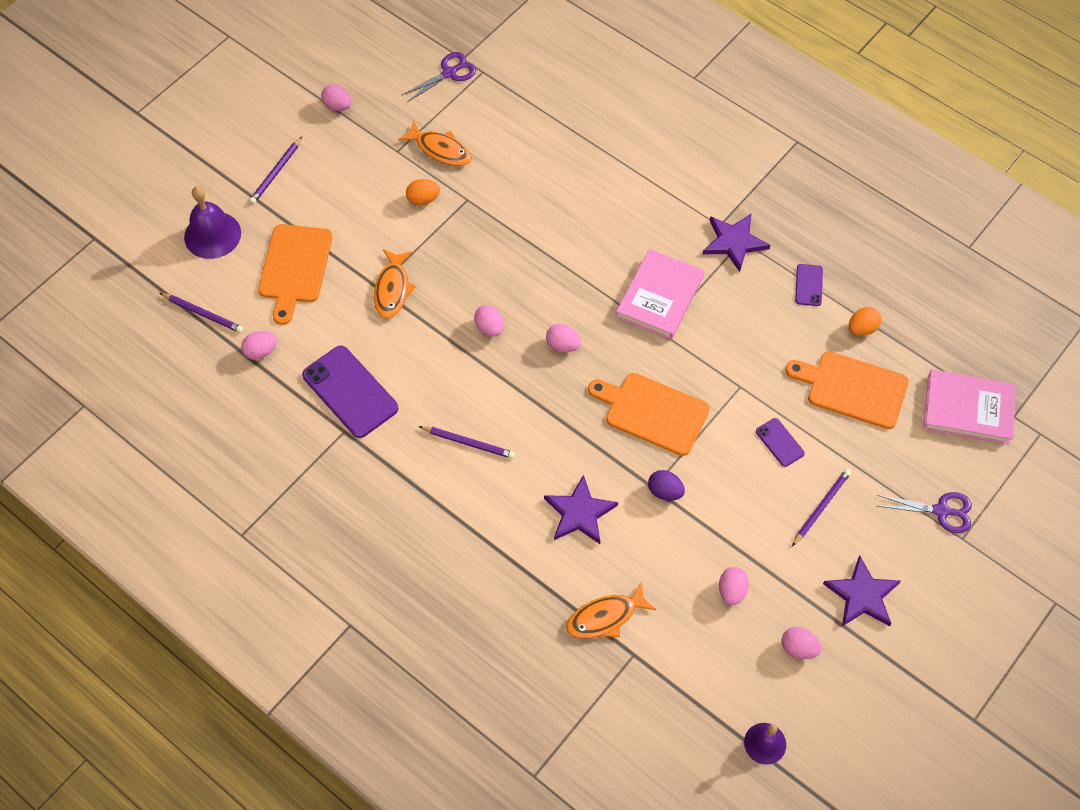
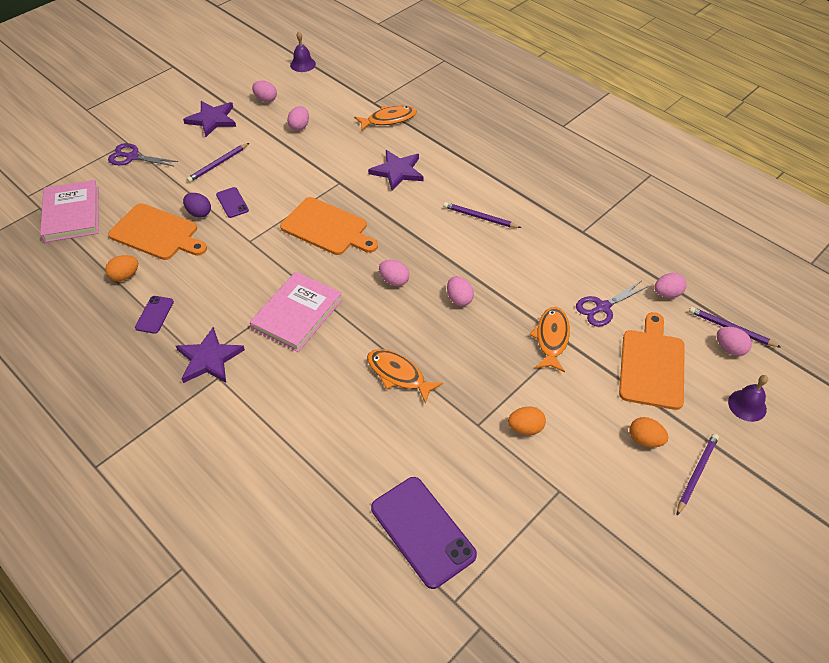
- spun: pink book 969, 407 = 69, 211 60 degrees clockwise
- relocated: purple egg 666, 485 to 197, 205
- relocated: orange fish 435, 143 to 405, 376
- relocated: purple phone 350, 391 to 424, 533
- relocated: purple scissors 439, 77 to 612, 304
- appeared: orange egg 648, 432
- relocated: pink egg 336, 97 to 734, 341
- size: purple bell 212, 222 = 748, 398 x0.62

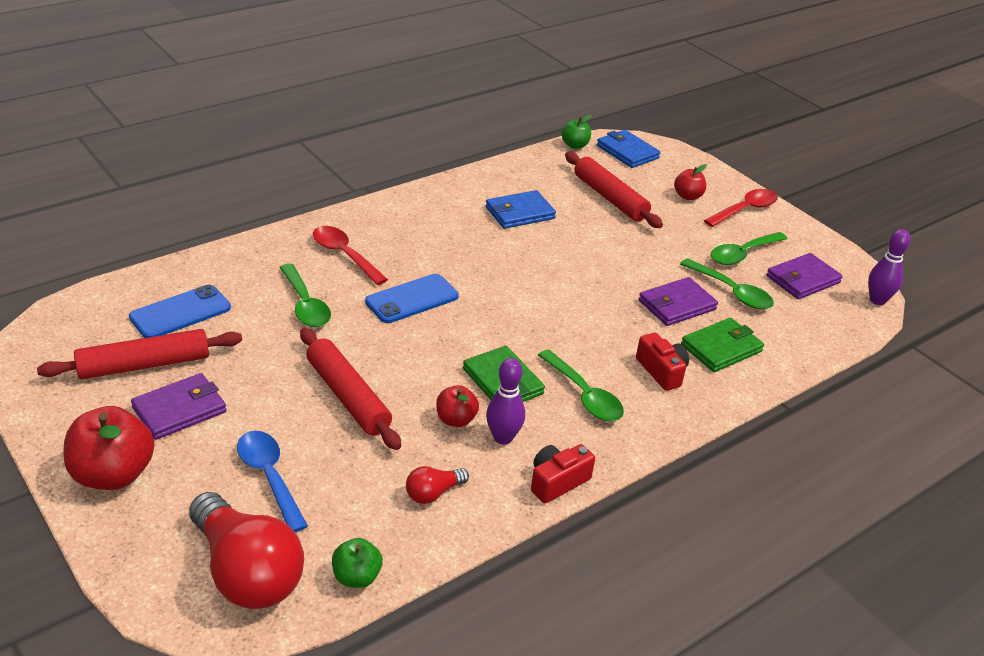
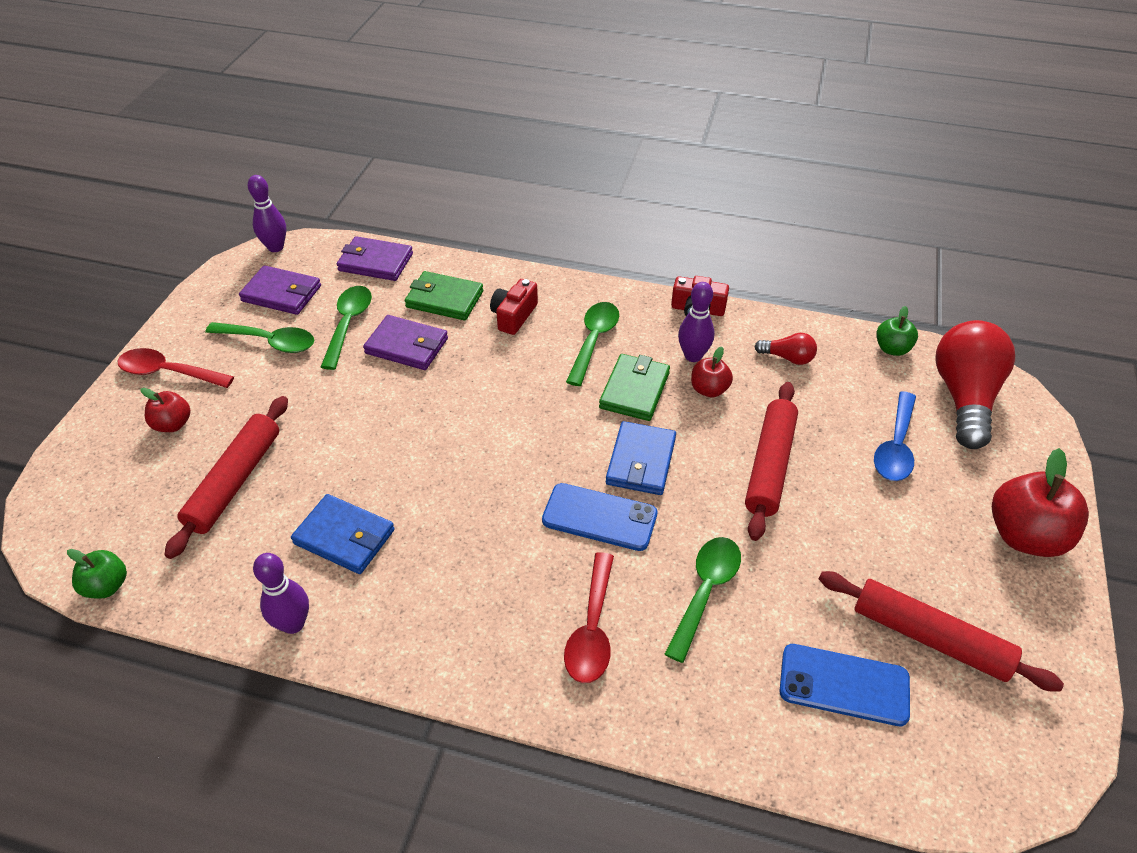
- appeared: purple bowling pin 281, 593
- relocated: purple wallet 178, 406 to 375, 258
- relocated: blue wallet 629, 149 to 641, 458

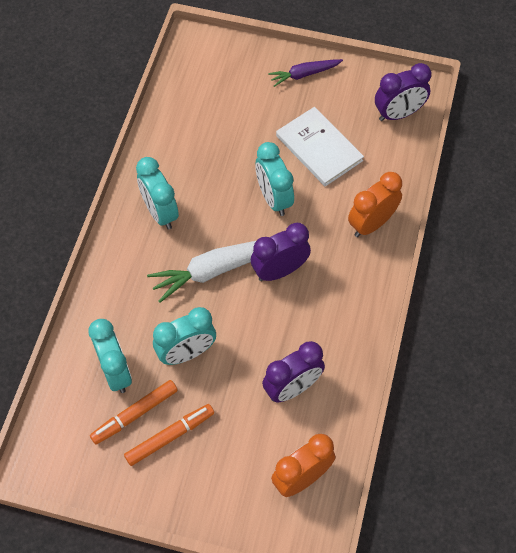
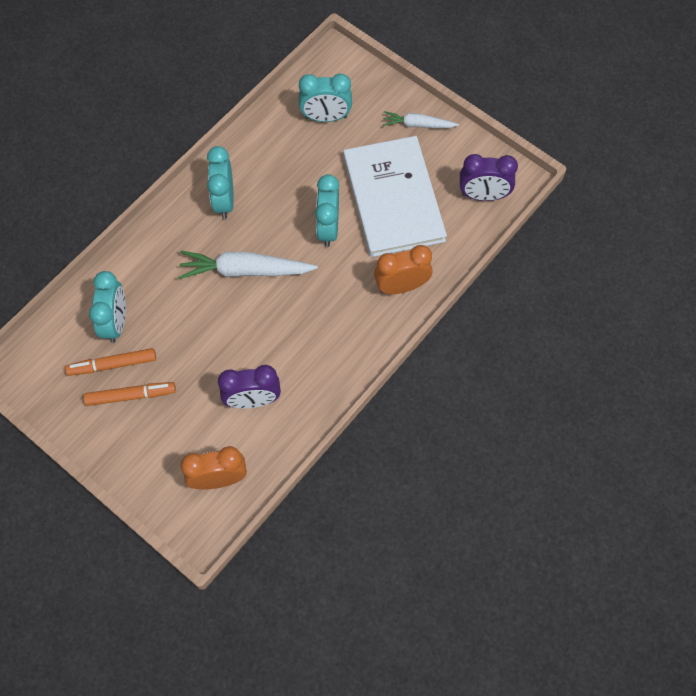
- relocated: turquoise clock 184, 336 to 325, 98
- size: white book 320, 146 = 395, 196 x1.57
- colour: purple carrot 305, 73 to white carrot 421, 119
- missing: purple clock 281, 252

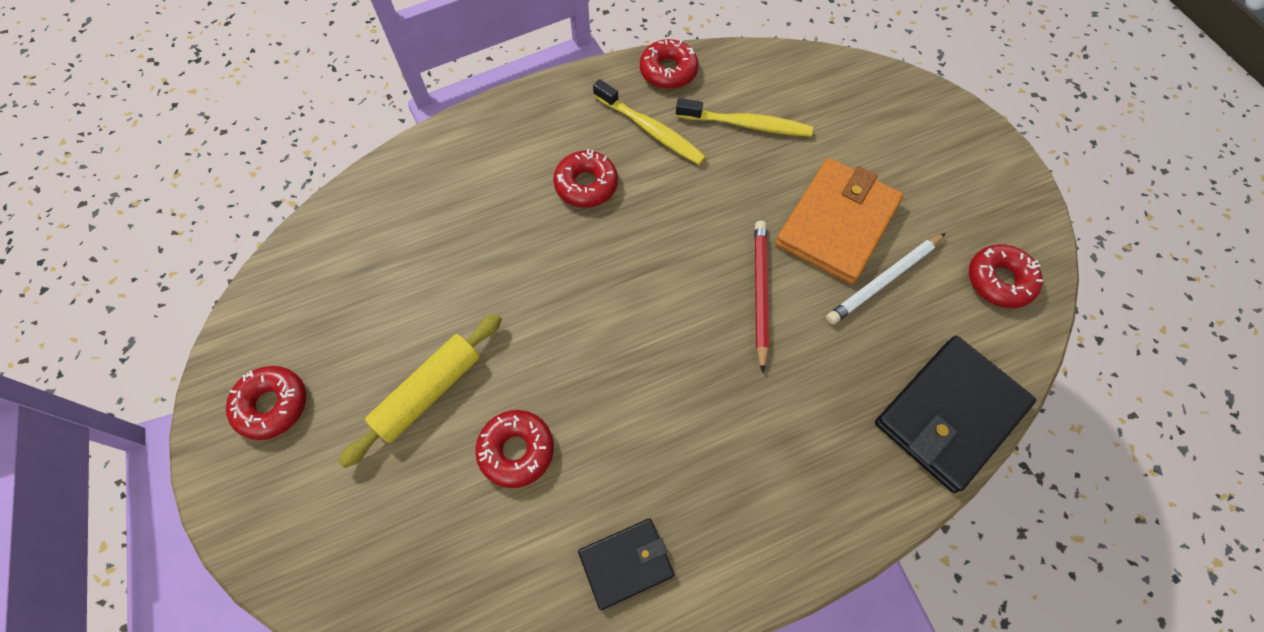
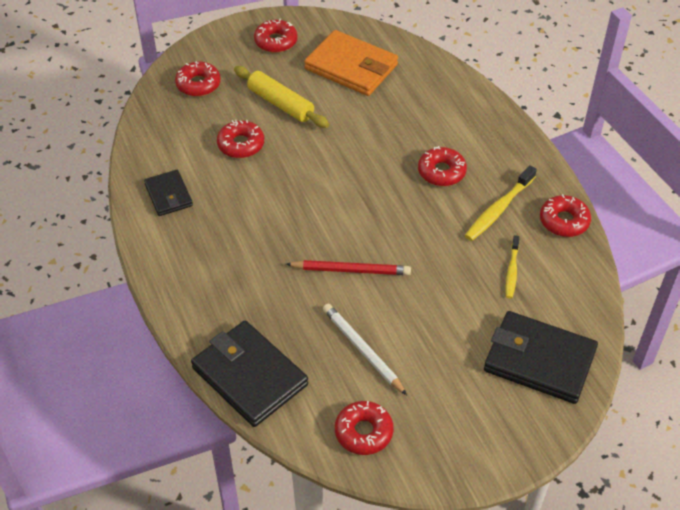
- appeared: red donut 198, 79
- relocated: orange wallet 839, 221 to 351, 63
- appeared: black wallet 541, 357
- size: yellow toothbrush 744, 117 = 513, 266 x0.64

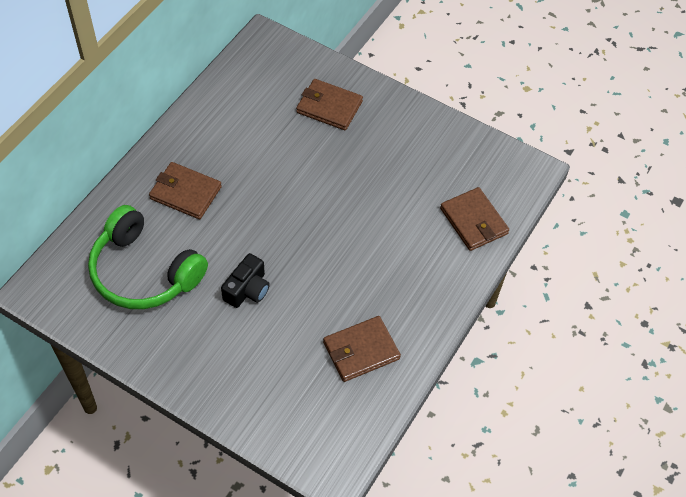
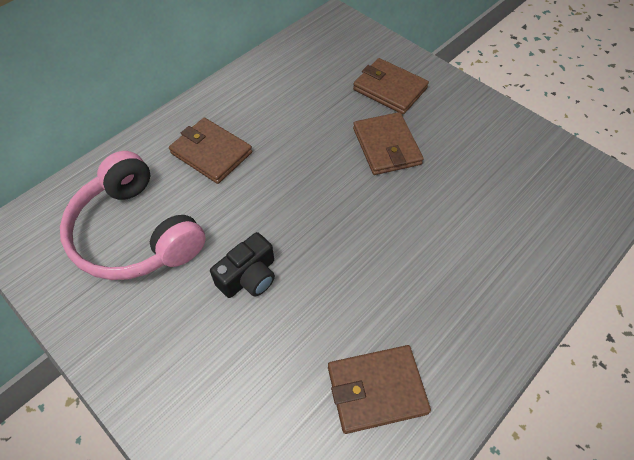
- colour: green headphones 148, 257 to pink headphones 133, 215
- relocated: brown wallet 474, 219 to 388, 143

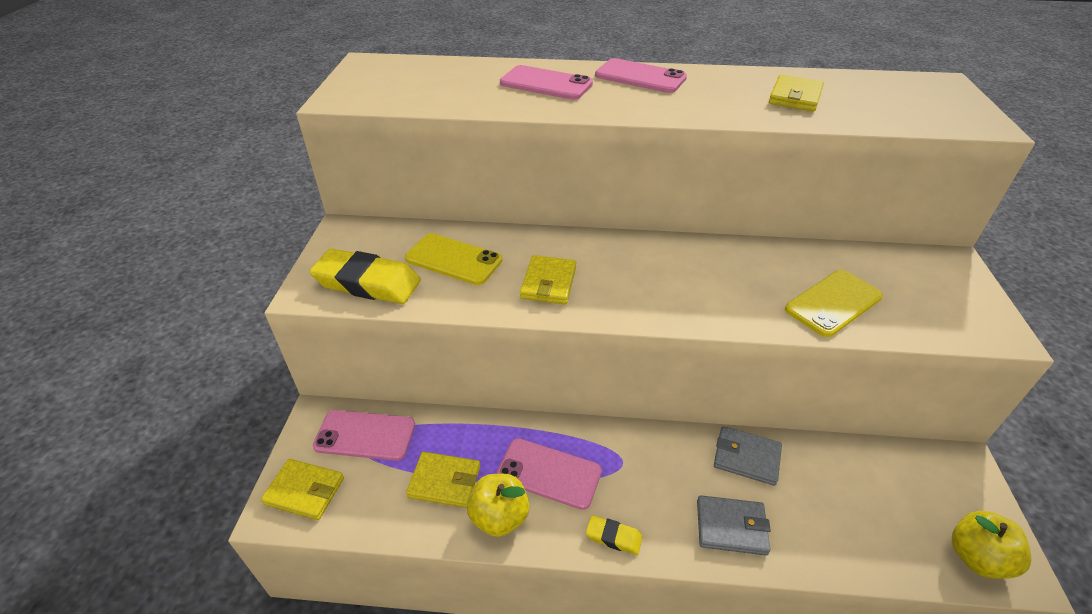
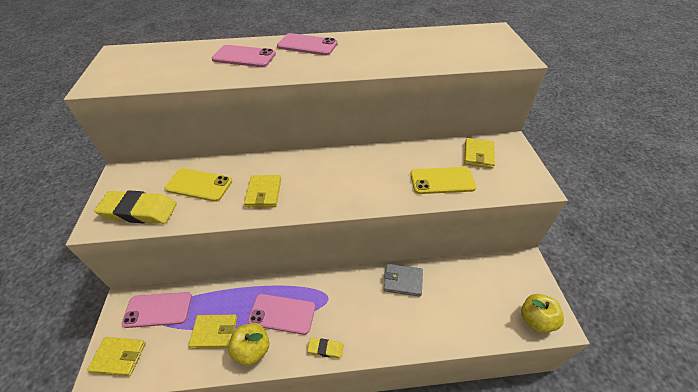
- spun: yellow phone 834, 303 = 443, 180 45 degrees clockwise
- relocated: yellow wallet 796, 93 to 479, 153
- missing: grey wallet 734, 525

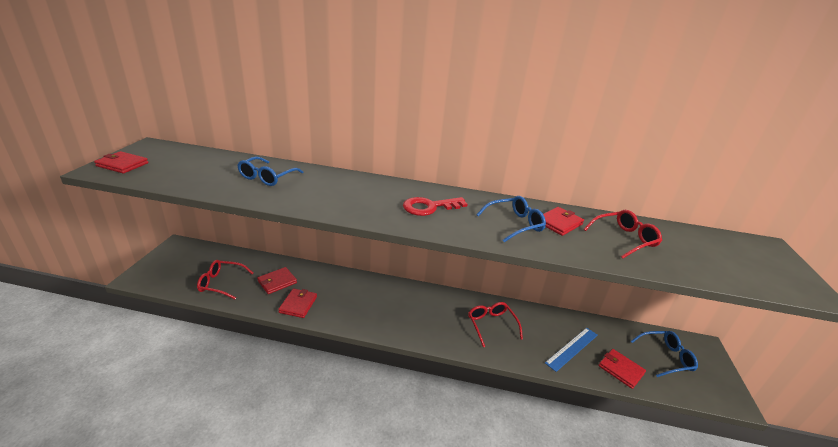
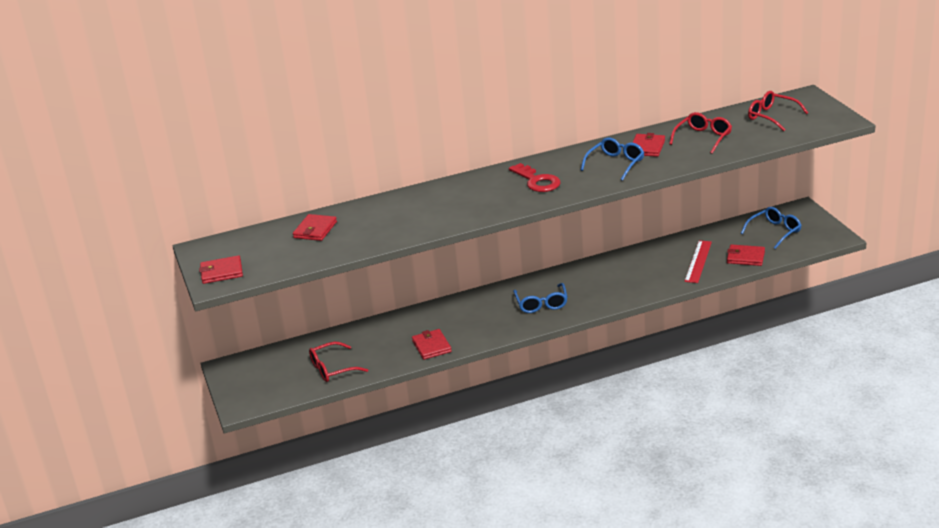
- relocated: red wallet 277, 280 to 315, 227
- spun: red key 435, 206 = 535, 177 75 degrees counterclockwise
- relocated: blue glasses 270, 171 to 540, 298
- colour: blue ruler 571, 350 to red ruler 698, 261
- relocated: red glasses 495, 324 to 778, 111

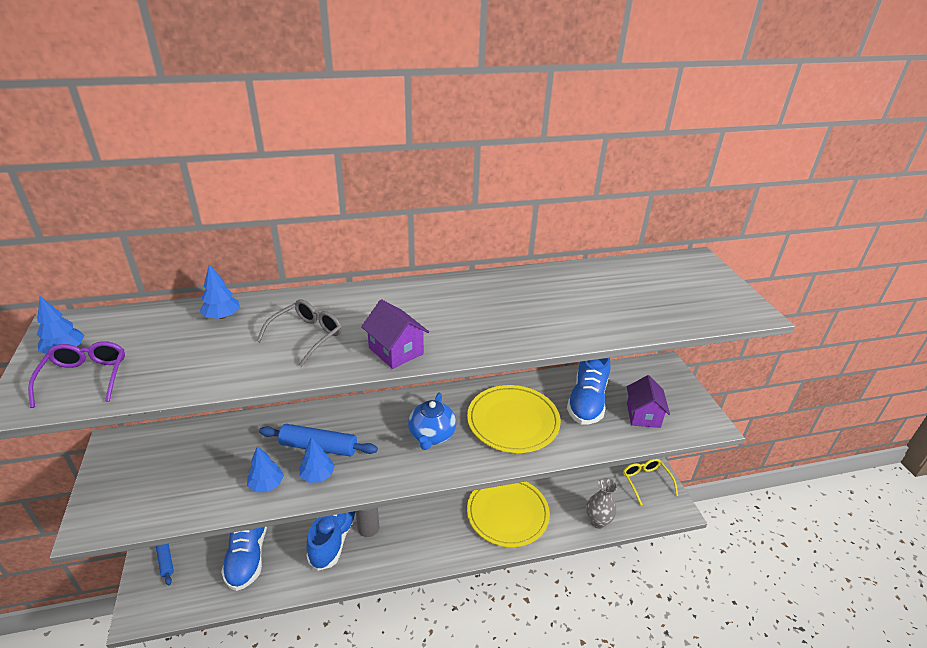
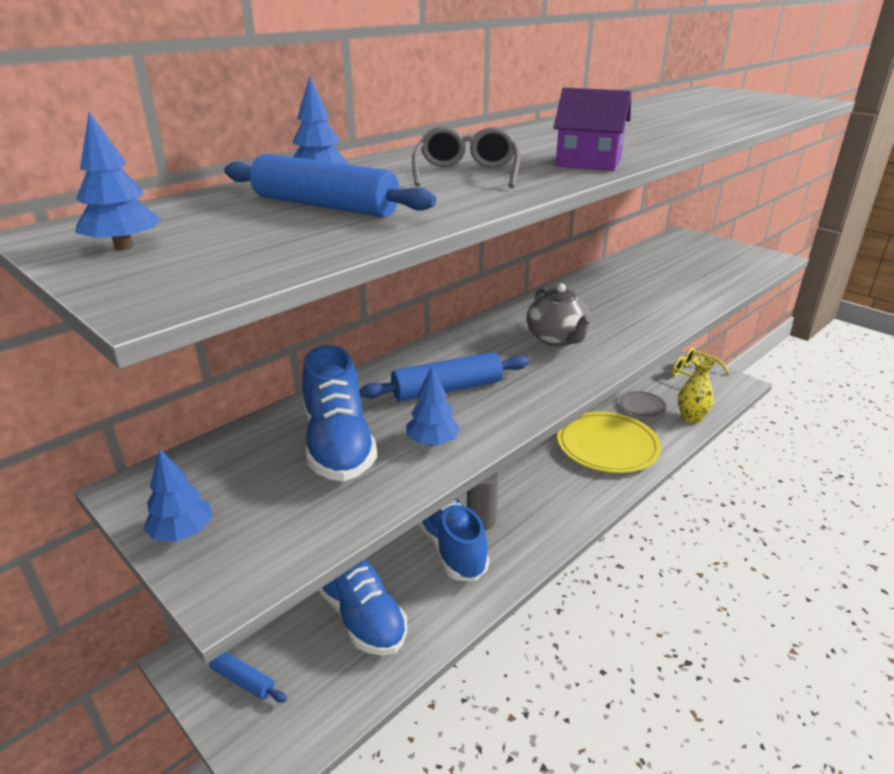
- relocated: blue tree 317, 460 to 178, 495
- appeared: blue rolling pin 330, 185
- relocated: blue shoe 588, 391 to 339, 413
- colour: blue teapot 432, 421 to grey teapot 559, 315
- appeared: grey plate 643, 404
- colour: grey vase 601, 503 to yellow vase 697, 390
- missing: purple glasses 76, 374
- missing: yellow plate 514, 419
- missing: purple house 648, 401

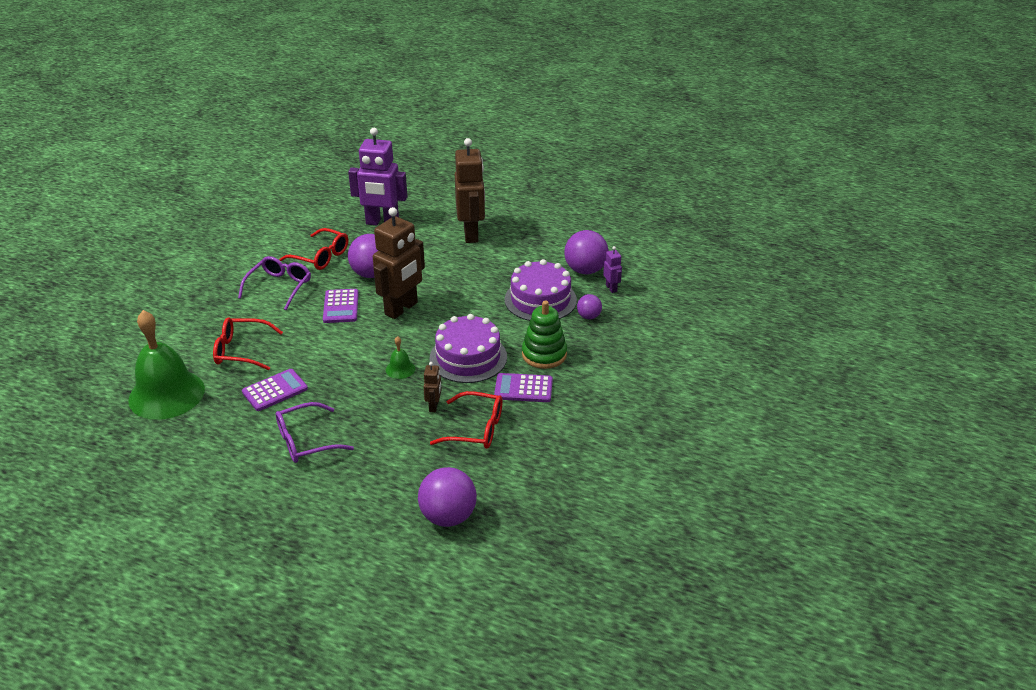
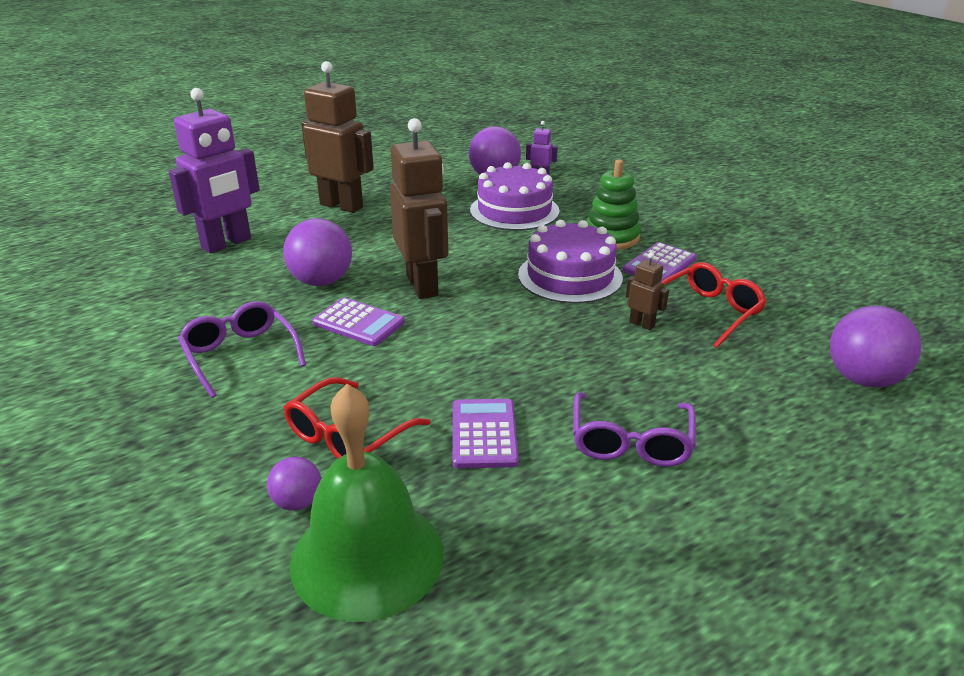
- relocated: purple ball 589, 306 to 294, 484
- missing: red glasses 314, 249
- missing: green bell 400, 357

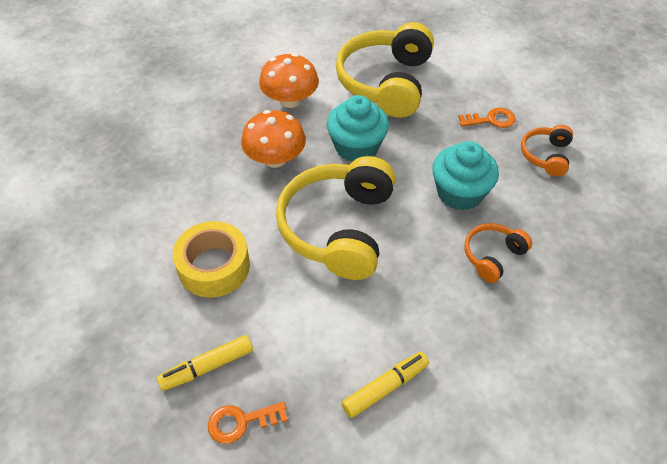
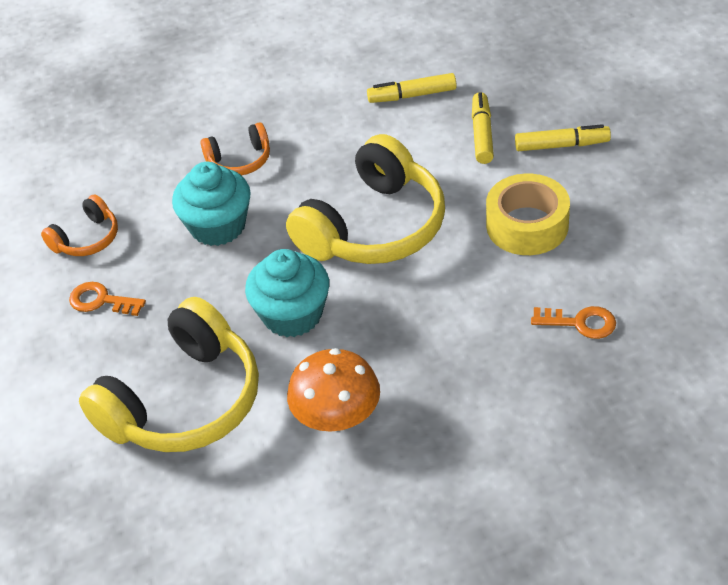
- appeared: yellow marker 483, 128
- relocated: orange key 248, 423 to 573, 322
- missing: orange mushroom 273, 139

